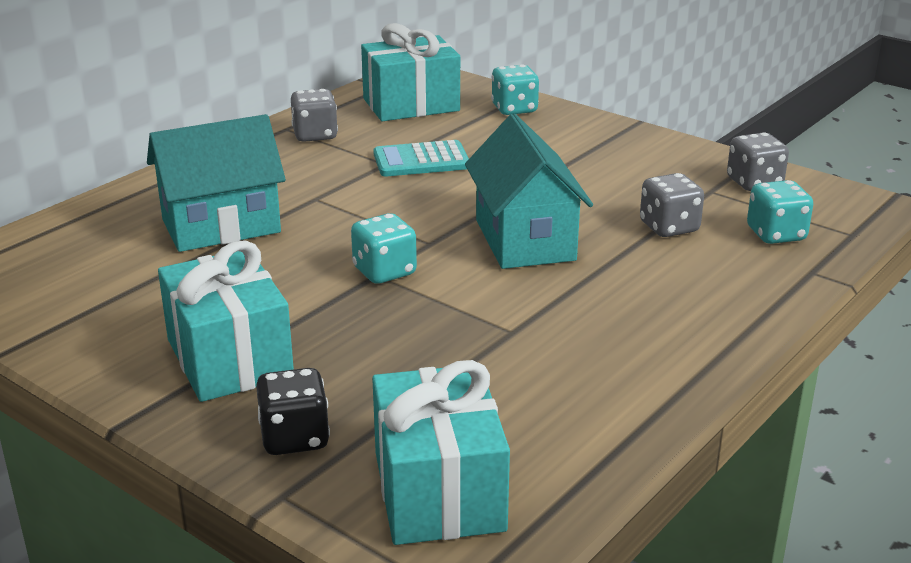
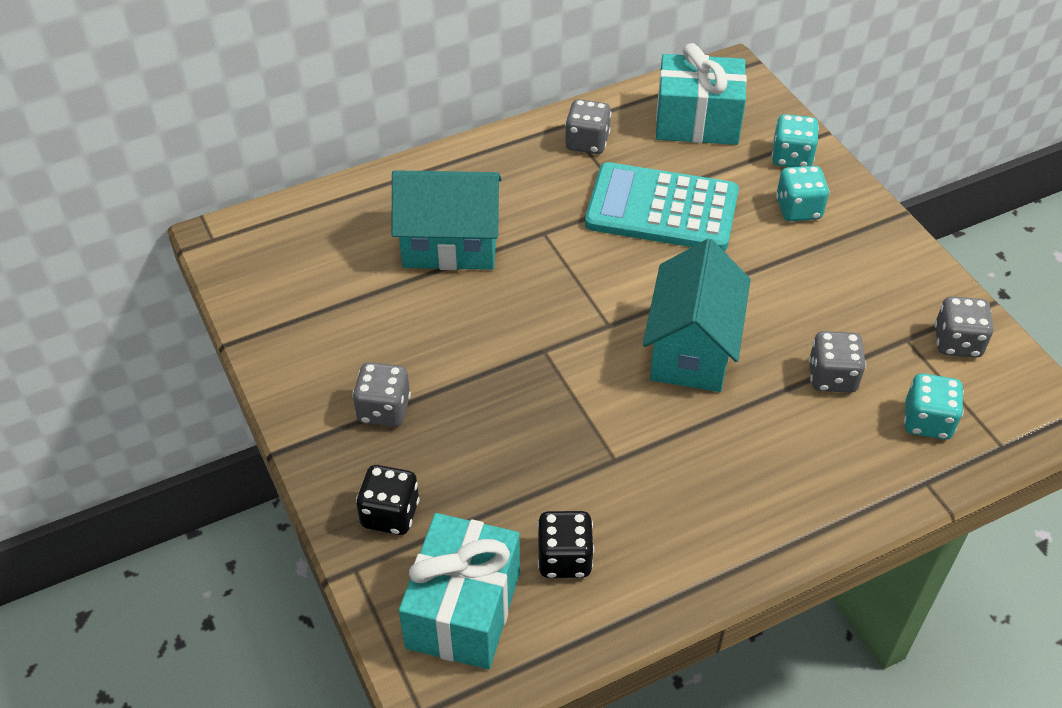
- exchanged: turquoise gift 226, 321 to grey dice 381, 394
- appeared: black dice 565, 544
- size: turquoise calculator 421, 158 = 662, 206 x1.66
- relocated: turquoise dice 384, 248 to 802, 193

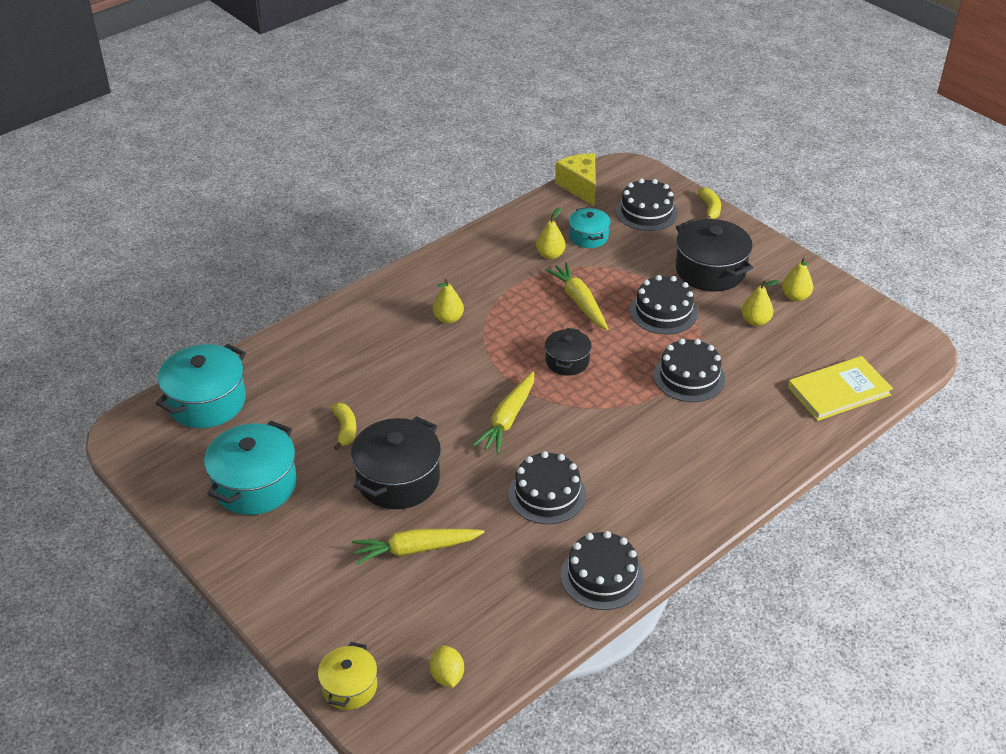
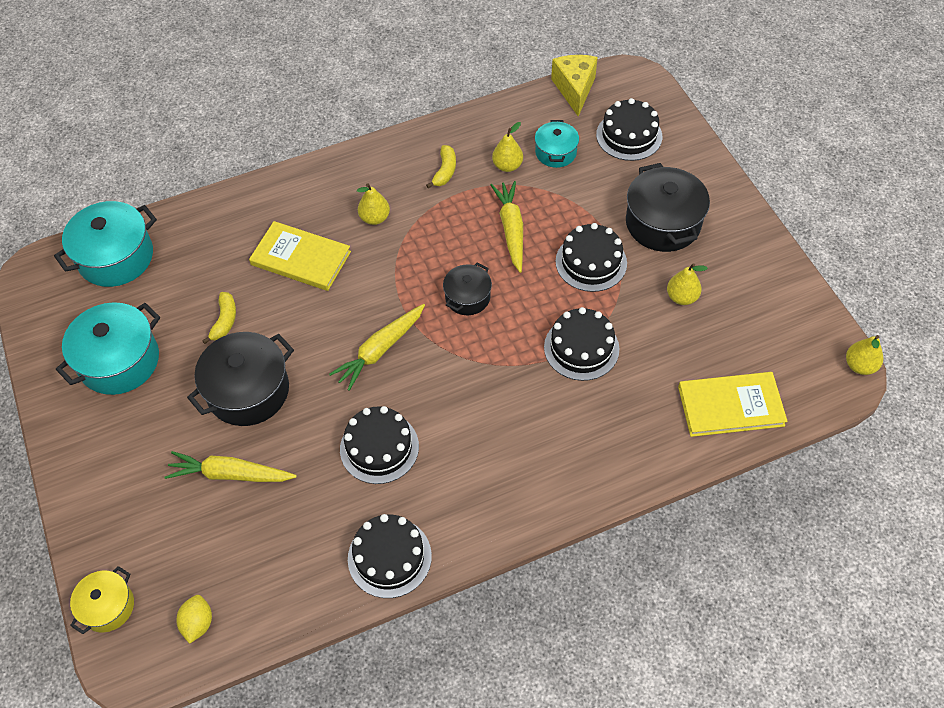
- appeared: yellow book 300, 256
- relocated: yellow banana 709, 203 to 441, 166
- relocated: yellow pear 797, 279 to 864, 355

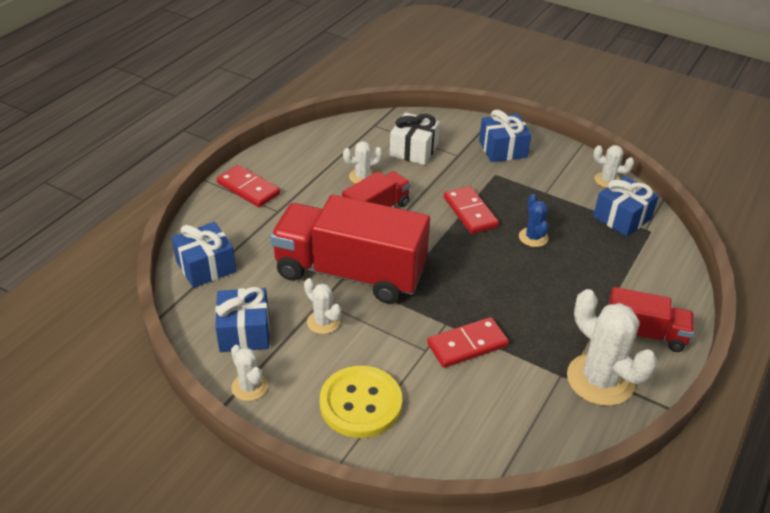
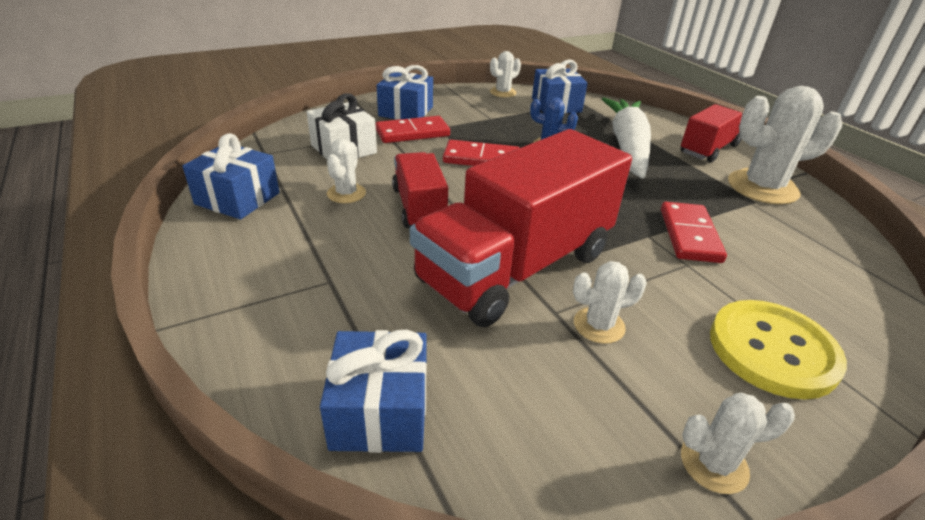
- relocated: blue gift 242, 319 to 231, 176
- relocated: red domino 248, 186 to 412, 129
- appeared: white carrot 626, 138

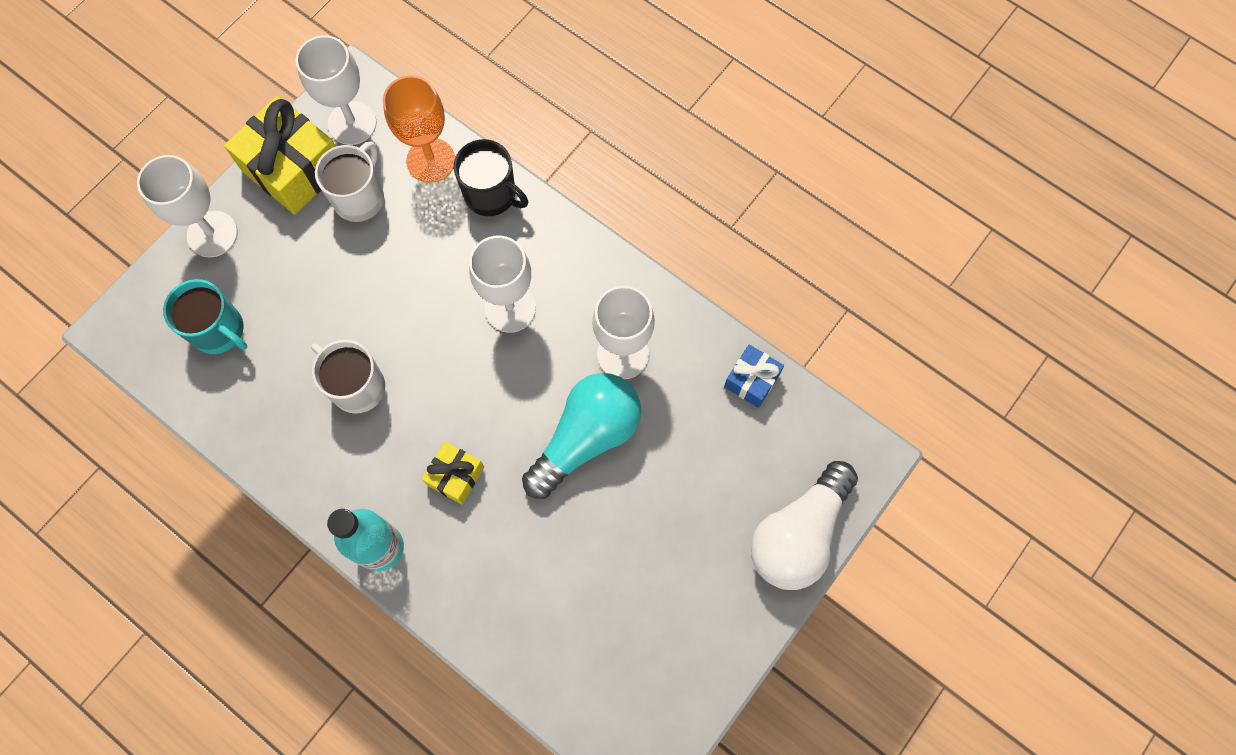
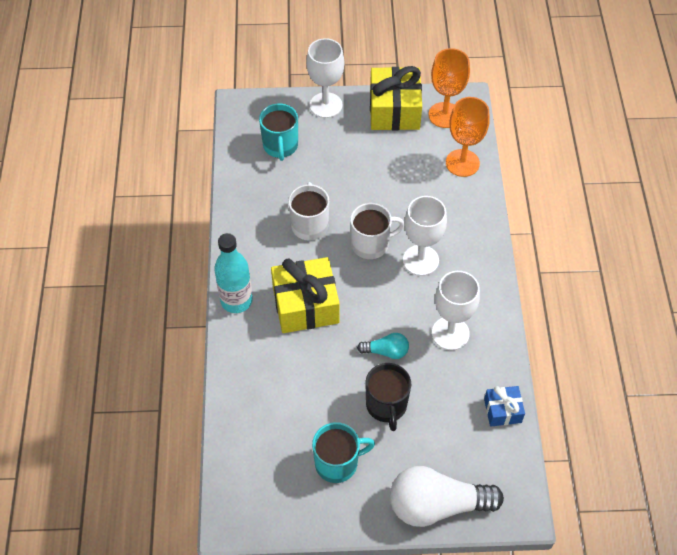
- size: yellow gift 453, 472 = 305, 295 x1.90
- appeared: turquoise mug 343, 452
- relocated: white mug 349, 182 to 377, 231
- size: turquoise light bulb 581, 436 = 383, 346 x0.49
- relocated: black mug 491, 177 to 388, 397
- colour: white goblet 336, 90 to orange goblet 449, 88

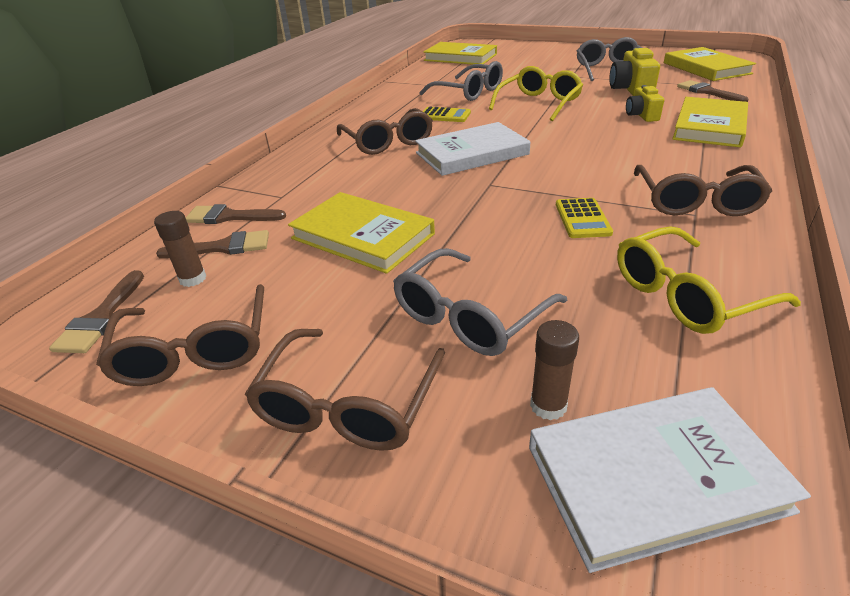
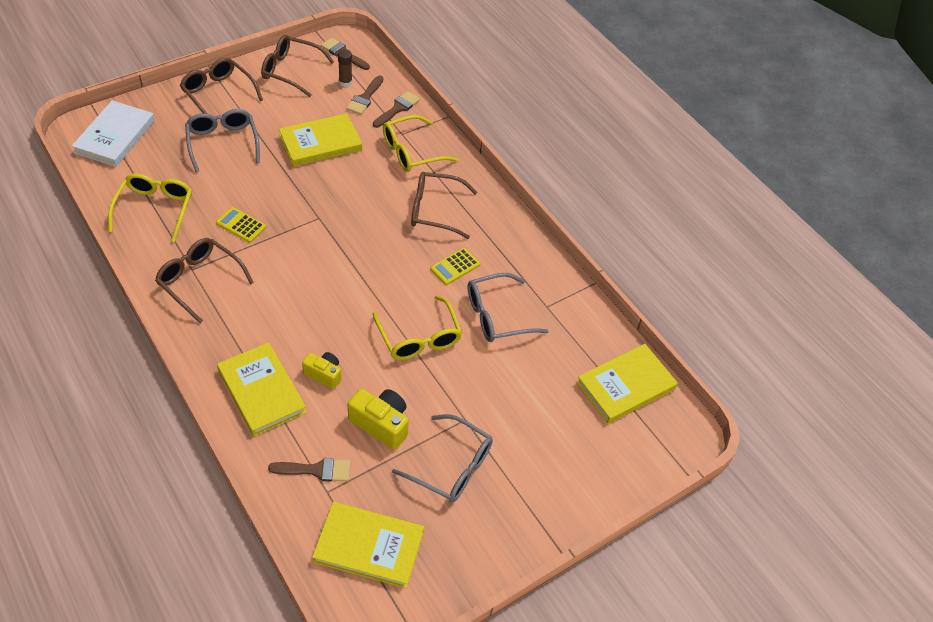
- appeared: yellow glasses 420, 143
- missing: white book 472, 149
- missing: brown glue stick 554, 370

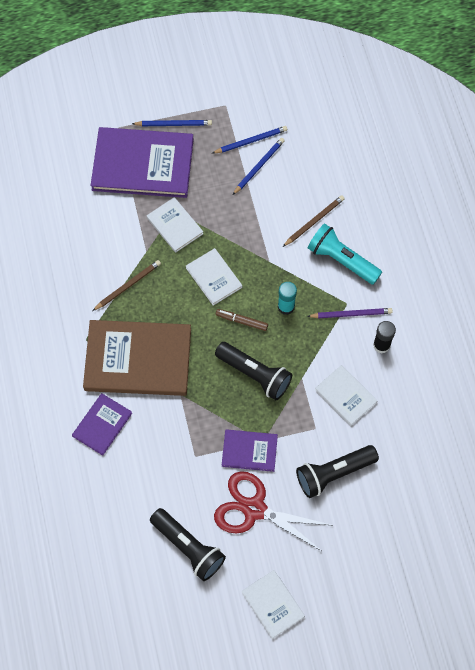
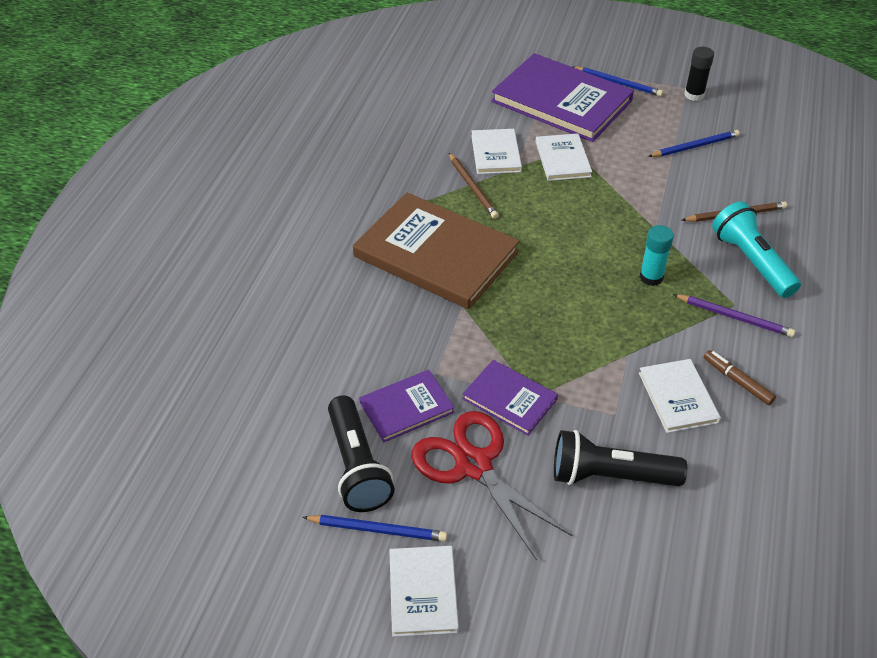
- relocated: blue pencil 249, 139 to 374, 528
- relocated: purple book 102, 424 to 407, 406
- spun: brown pencil 127, 285 = 474, 186 75 degrees clockwise
- relocated: white book 214, 277 to 496, 151
- relocated: black glue stick 384, 337 to 699, 74
- relocated: brown marker 242, 320 to 740, 377
- missing: black flashlight 253, 371

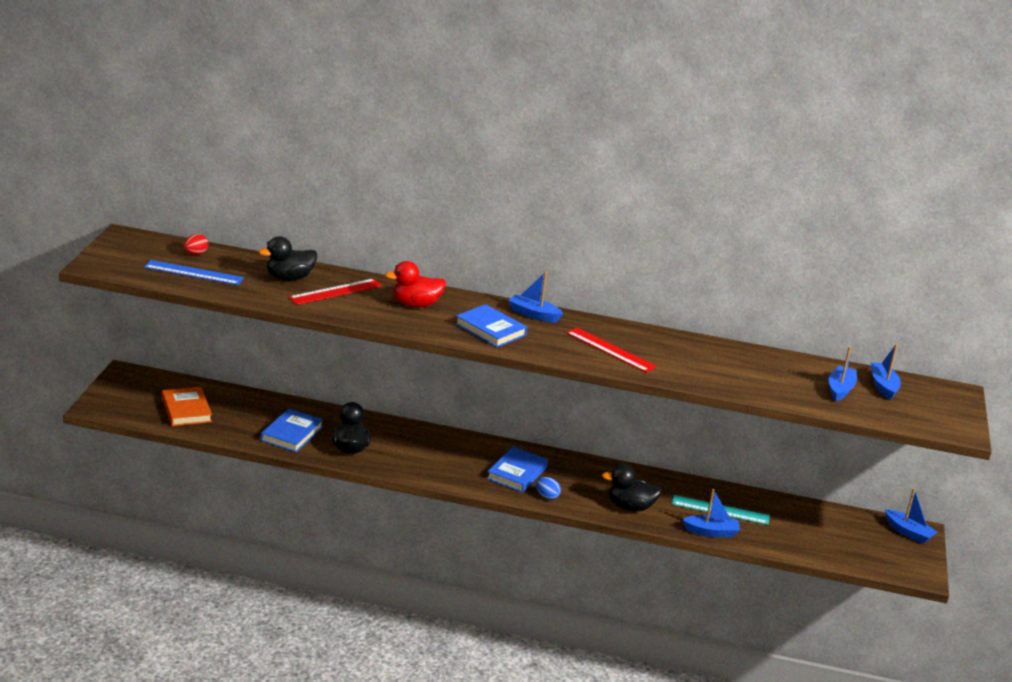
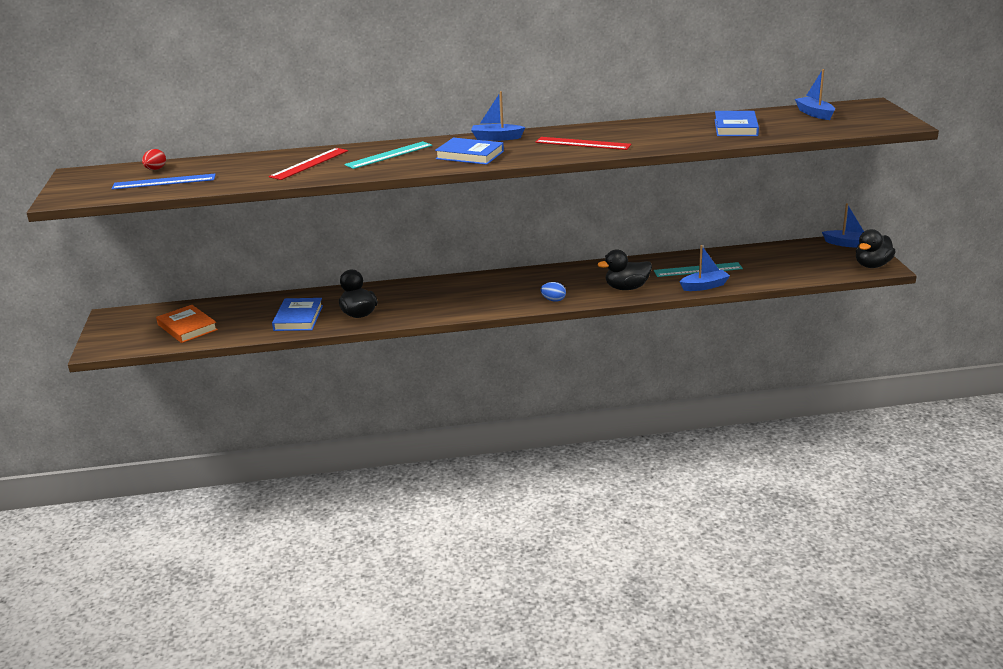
- exchanged: red duck 415, 284 to turquoise ruler 388, 155
- relocated: blue book 517, 469 to 736, 123
- relocated: black duck 288, 258 to 875, 248
- missing: blue boat 843, 374

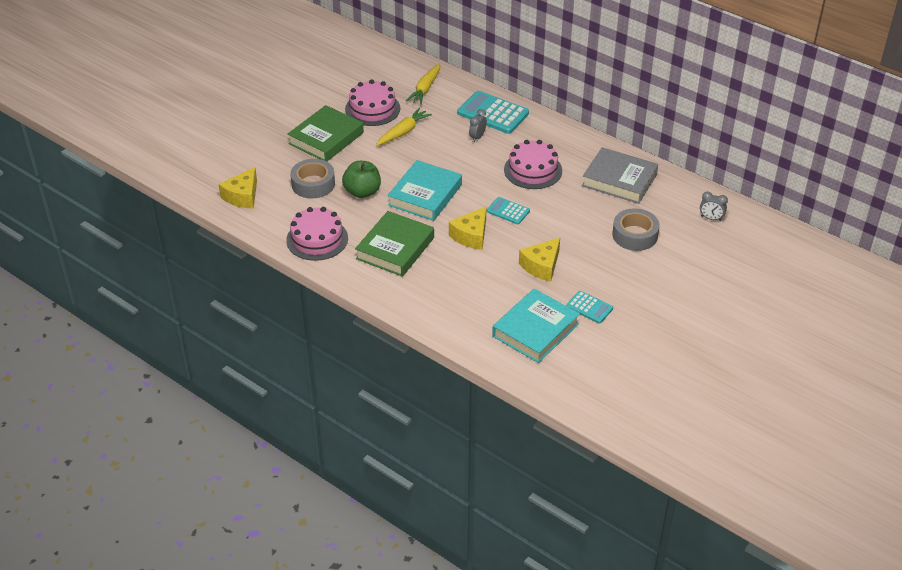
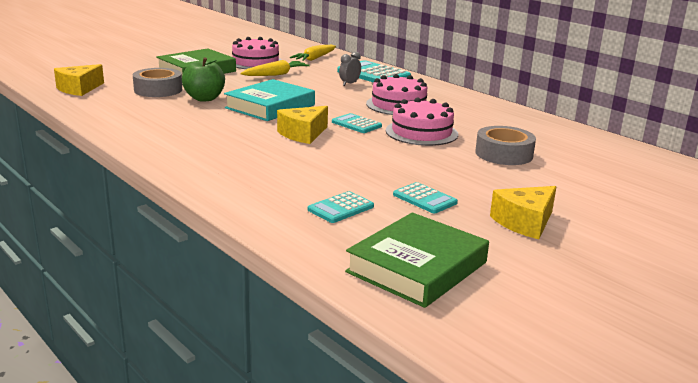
- exchanged: turquoise book 536, 325 to turquoise calculator 341, 207
- relocated: green book 394, 244 to 417, 260
- relocated: pink cake 317, 234 to 422, 122
- relocated: yellow cheese 539, 260 to 523, 212
- missing: grey book 620, 175
- missing: grey clock 714, 206

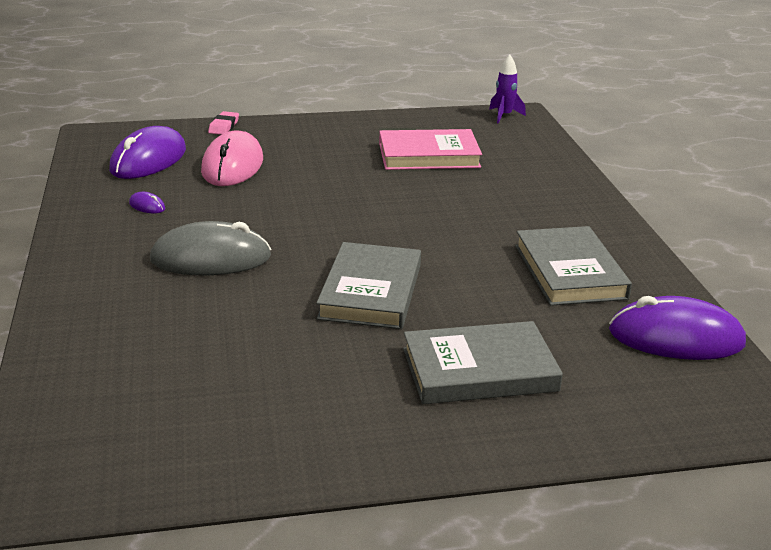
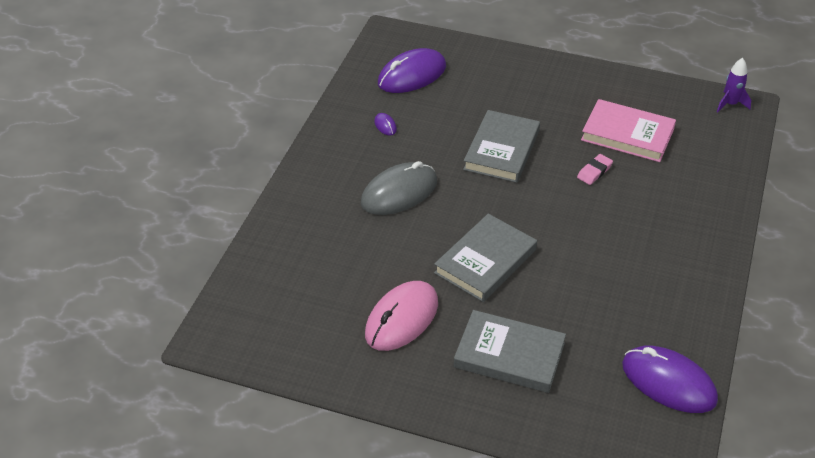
- spun: grey mouse 210, 248 = 399, 188 60 degrees counterclockwise
- relocated: pink mouse 232, 158 to 401, 316
- relocated: grey book 573, 266 to 501, 146
- relocated: pink eraser 223, 123 to 595, 169

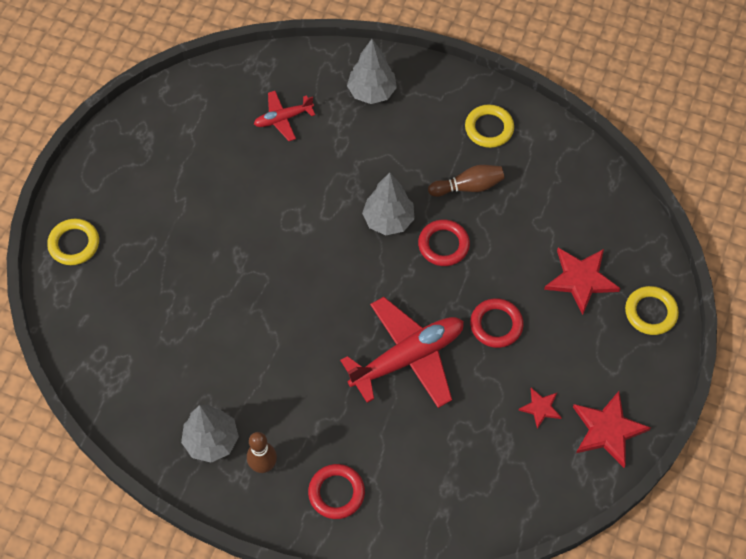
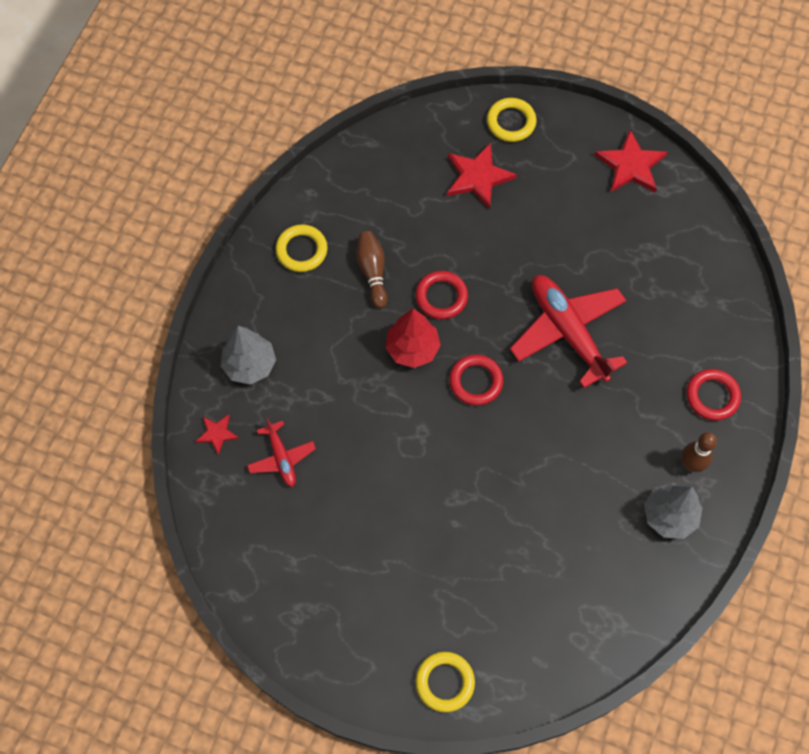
- relocated: red star 540, 408 to 217, 434
- colour: grey tree 388, 203 to red tree 413, 338
- relocated: red ring 497, 323 to 476, 380

